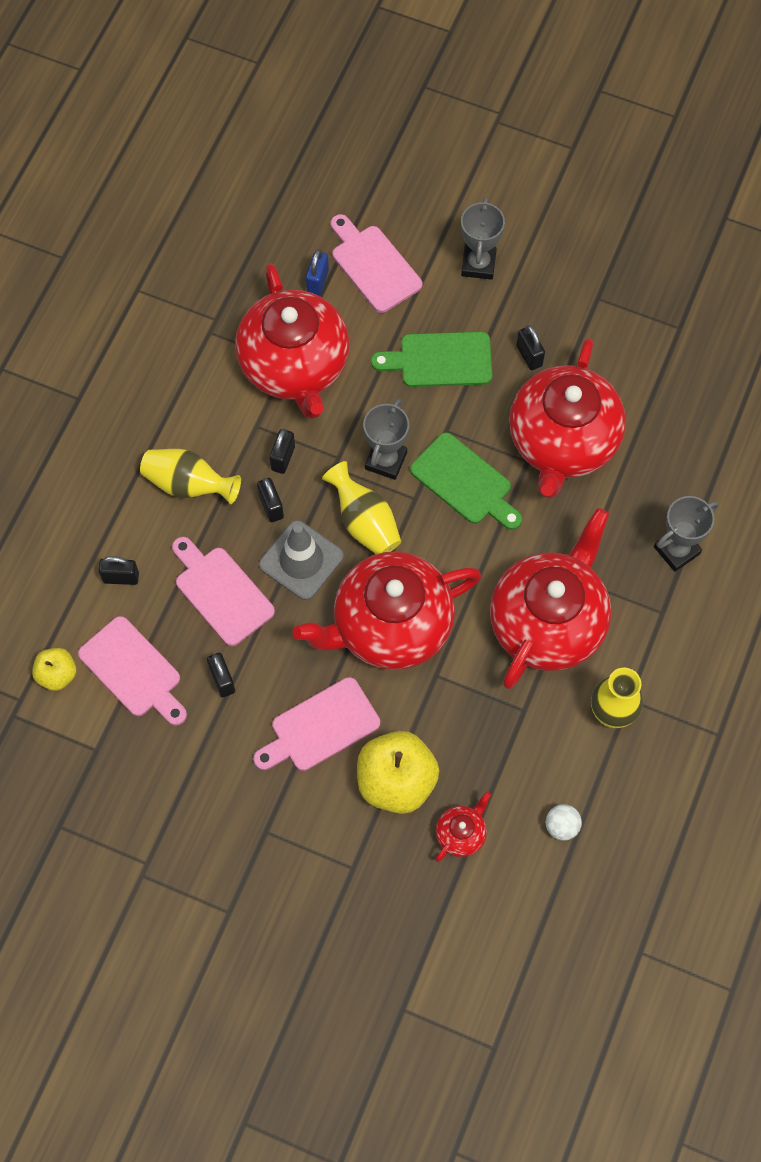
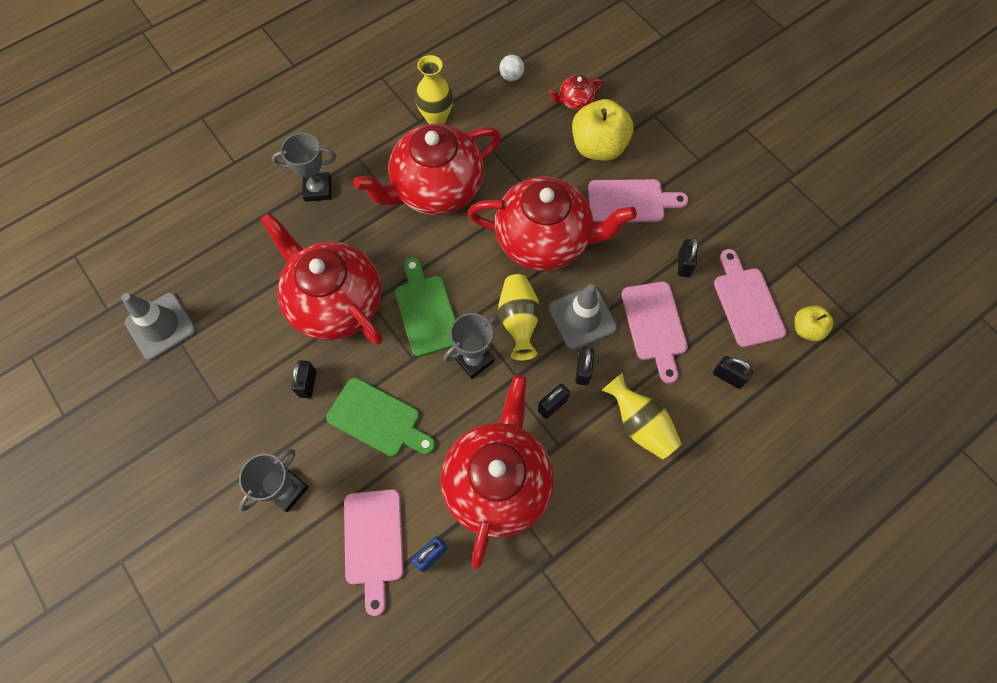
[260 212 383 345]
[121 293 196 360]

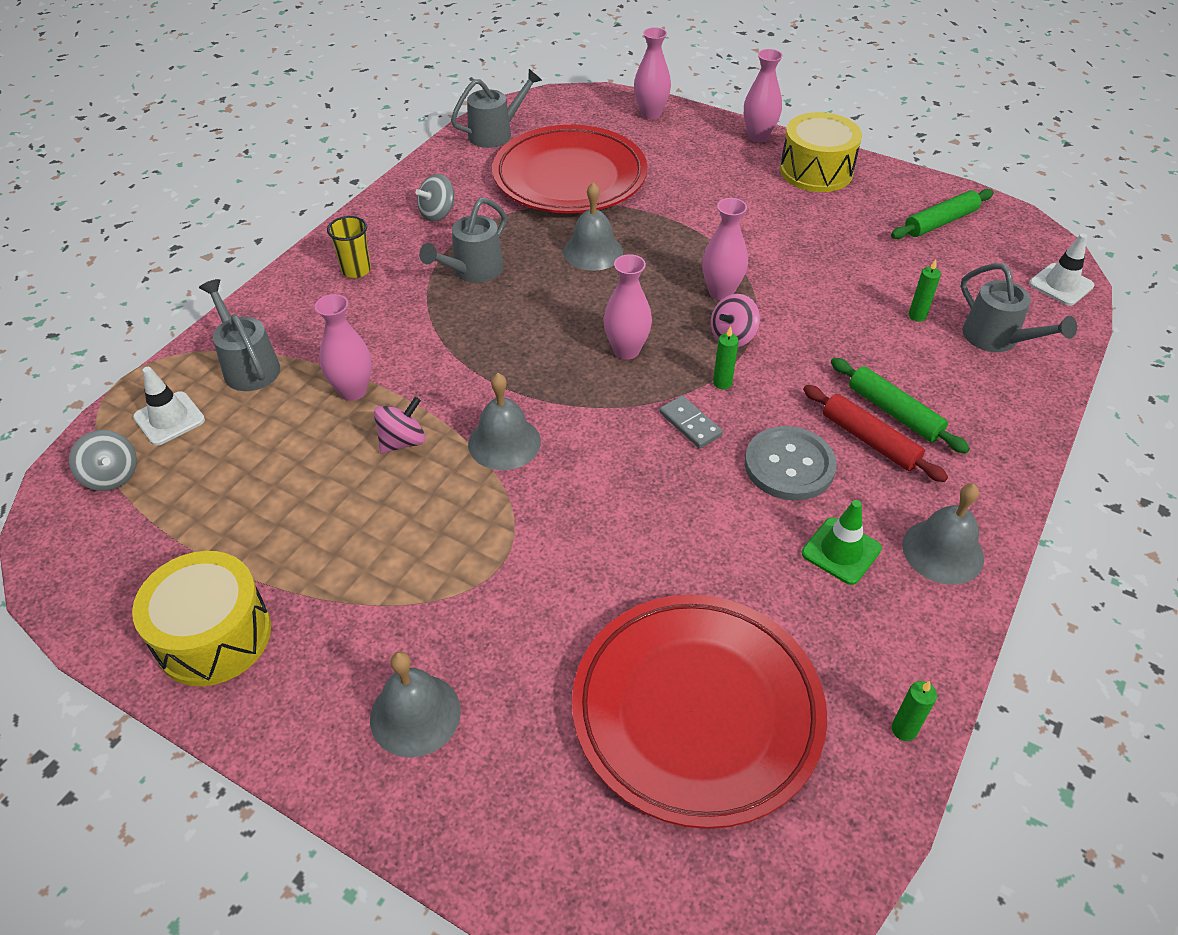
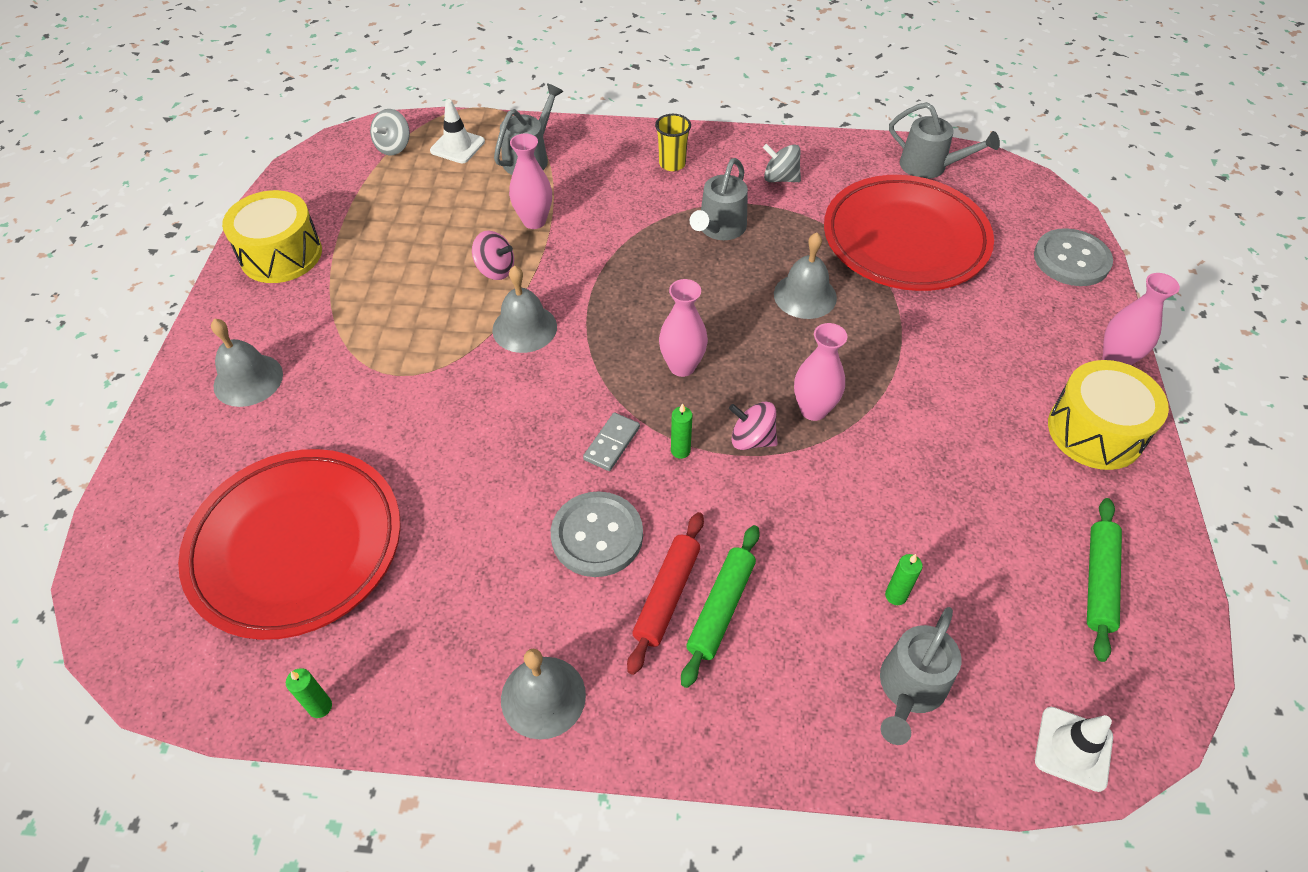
[1034 228 1113 286]
[1087 498 1122 662]
[690 158 748 240]
[802 500 882 585] (first image)

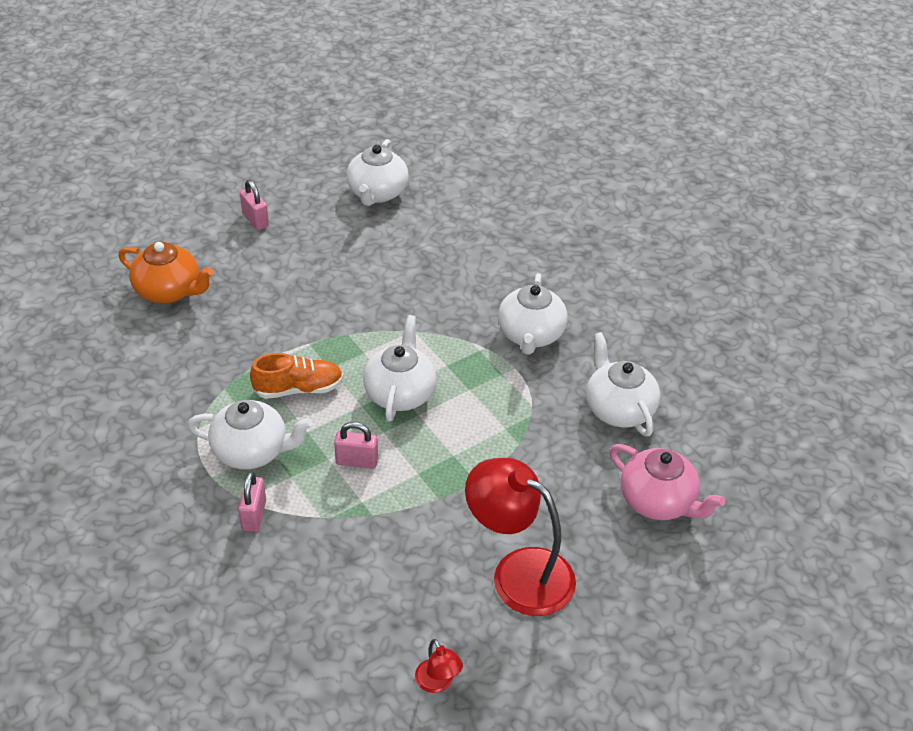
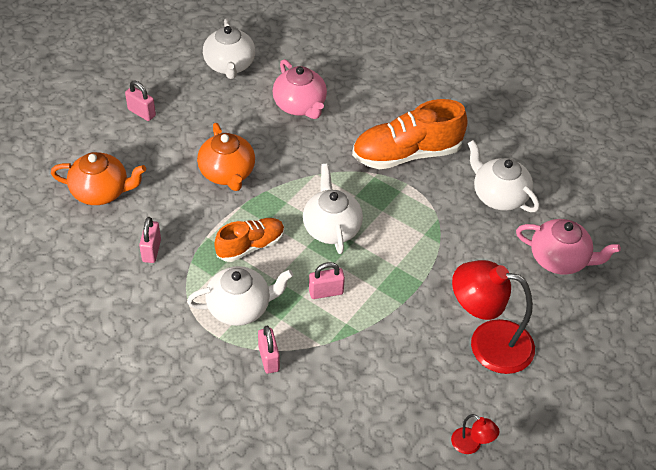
[352 99 468 169]
[272 59 327 119]
[197 123 255 191]
[139 217 161 263]

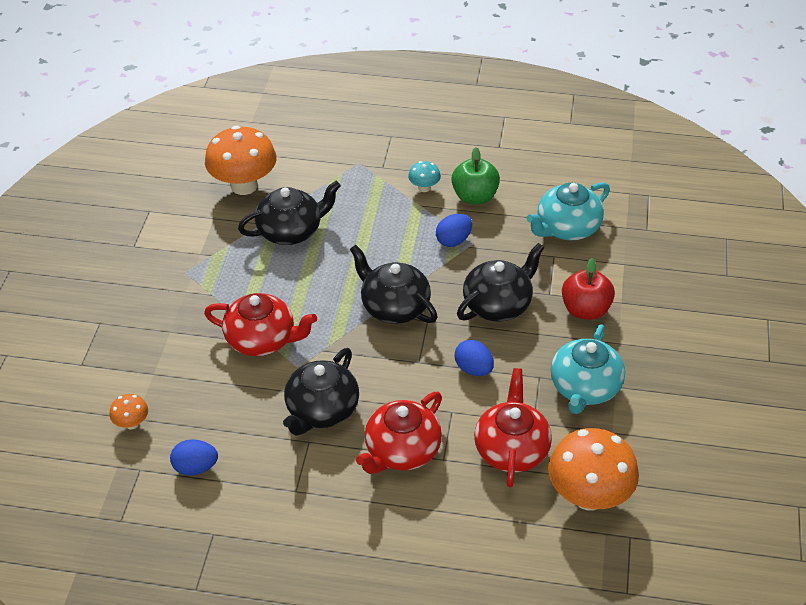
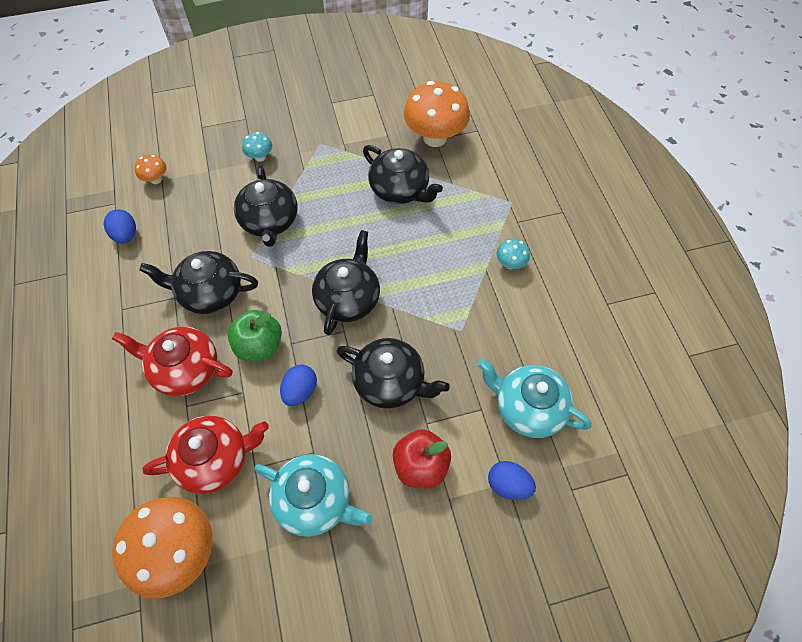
[227 310 282 361]
[488 461 536 500]
[234 165 298 247]
[254 454 372 537]
[242 132 272 162]

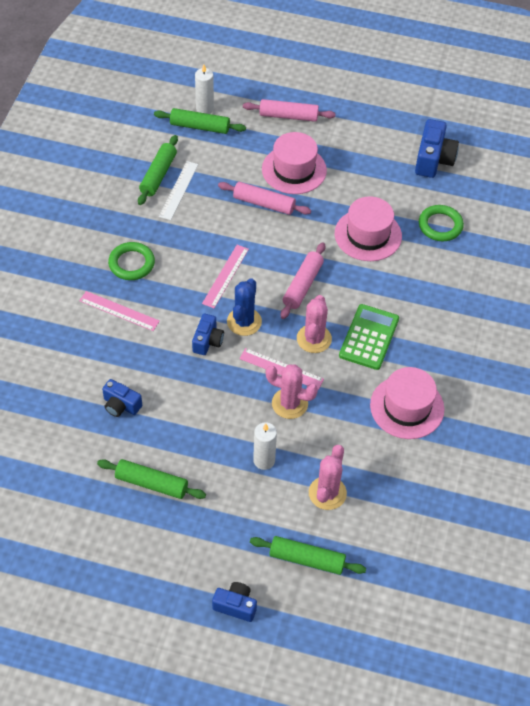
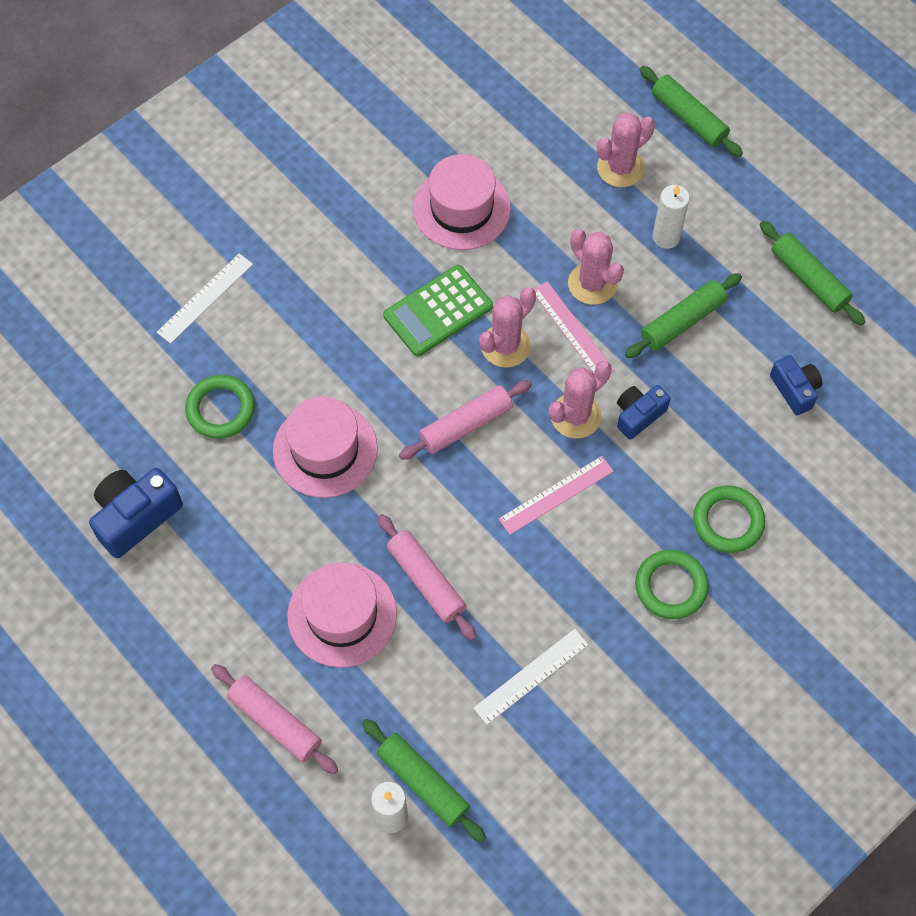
[625 273 742 358]
[549 361 612 439]
[693 485 765 553]
[212 582 257 622] (first image)
[157 253 253 344]

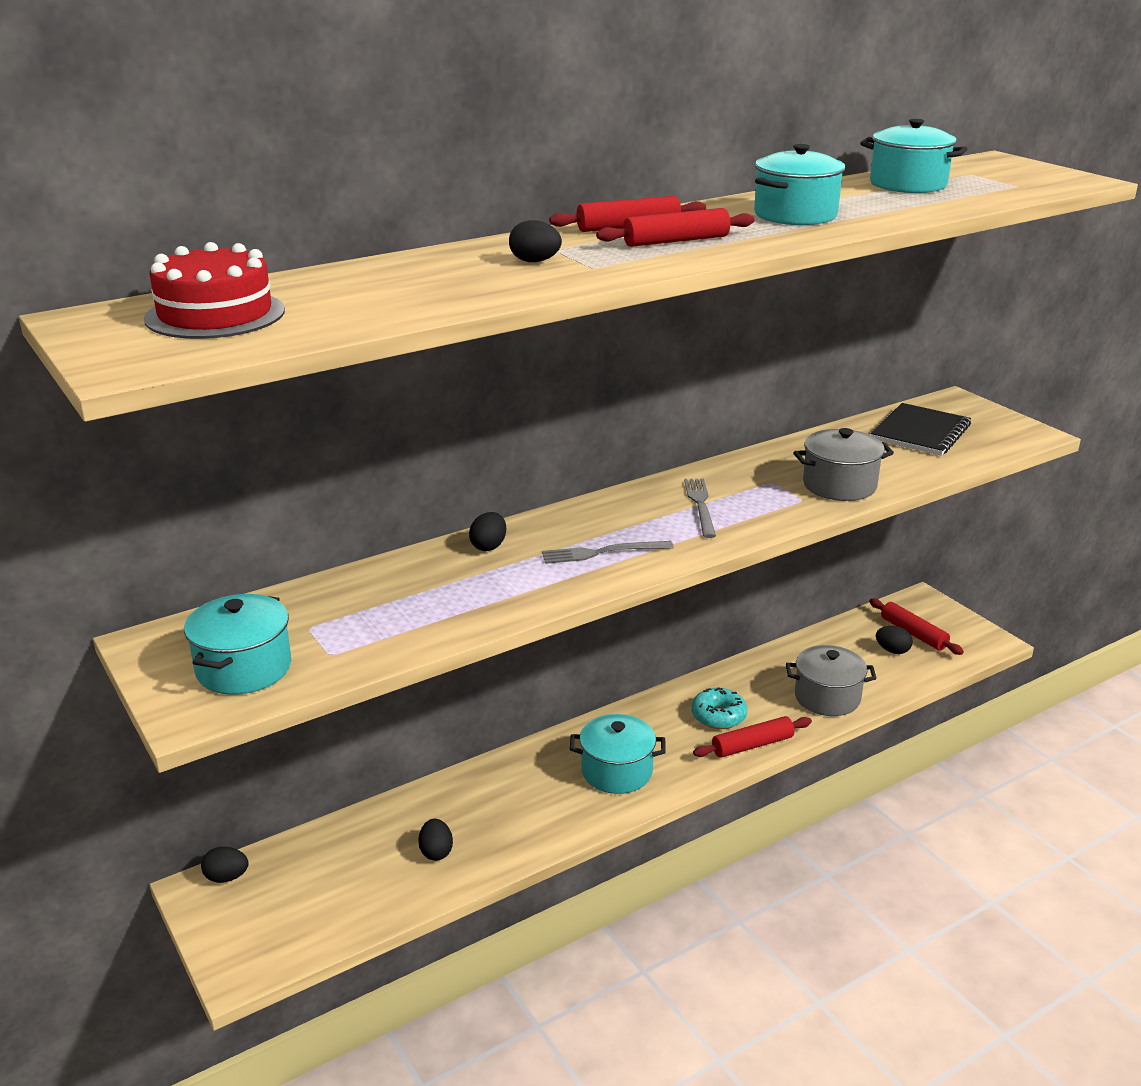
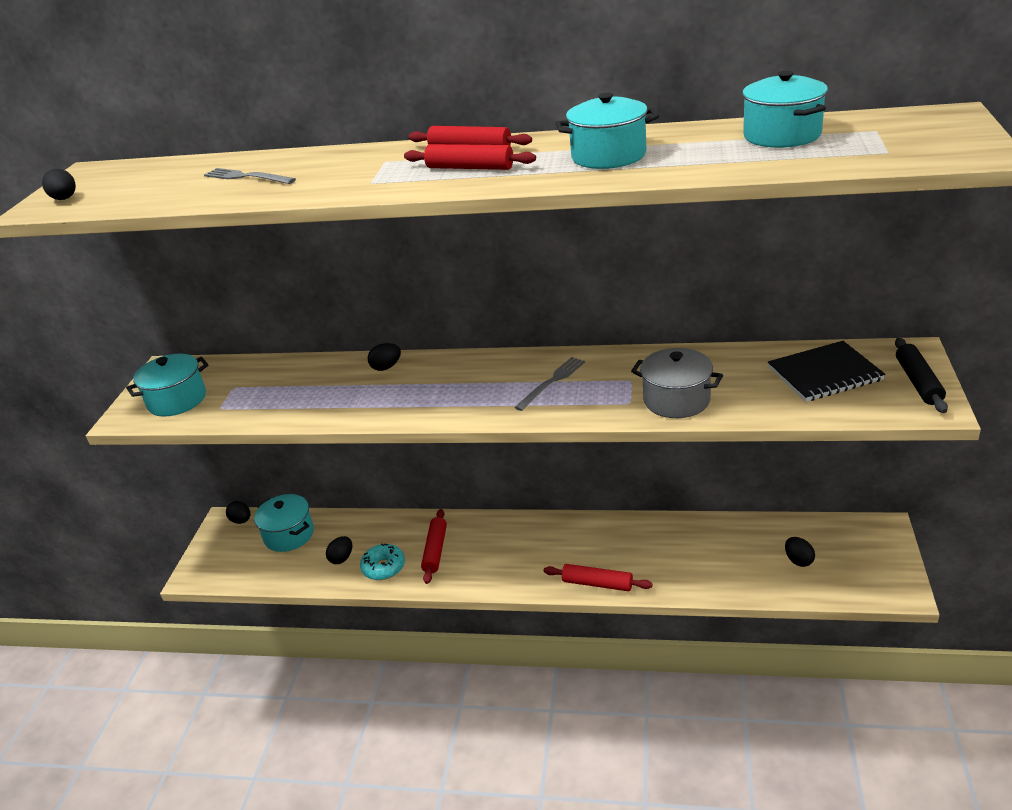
[42 169 76 200]
[144 242 285 339] (first image)
[204 168 296 184]
[421 509 447 584]
[786 645 877 716] (first image)
[360 544 405 580]
[254 494 314 552]
[895 338 948 413]

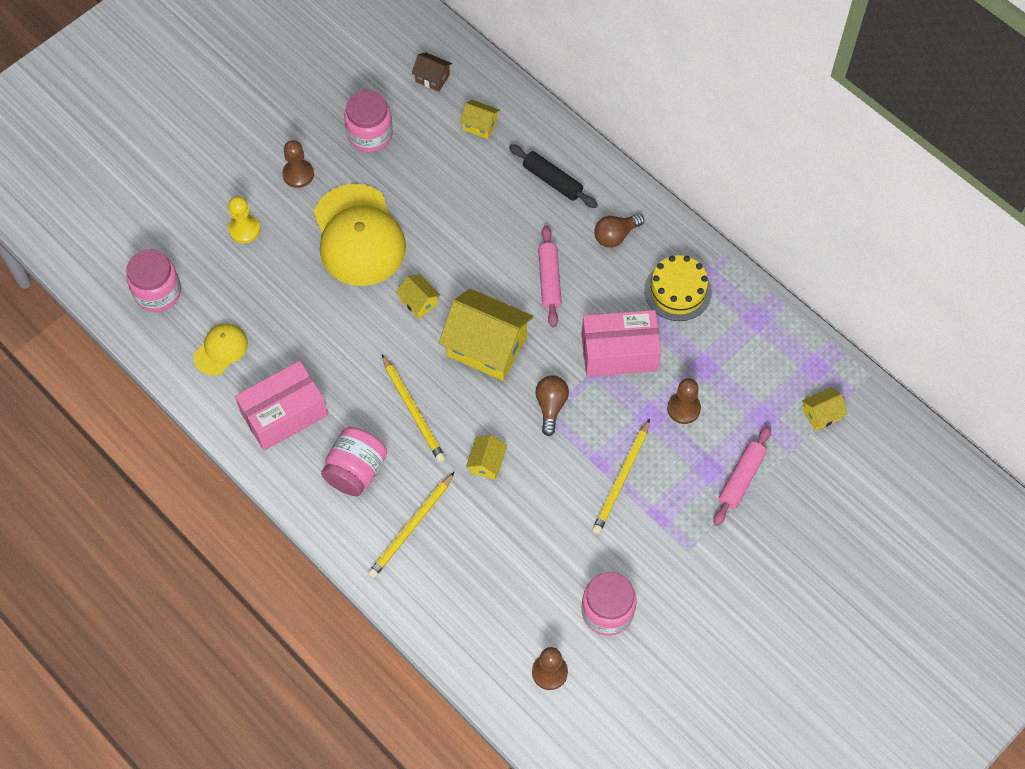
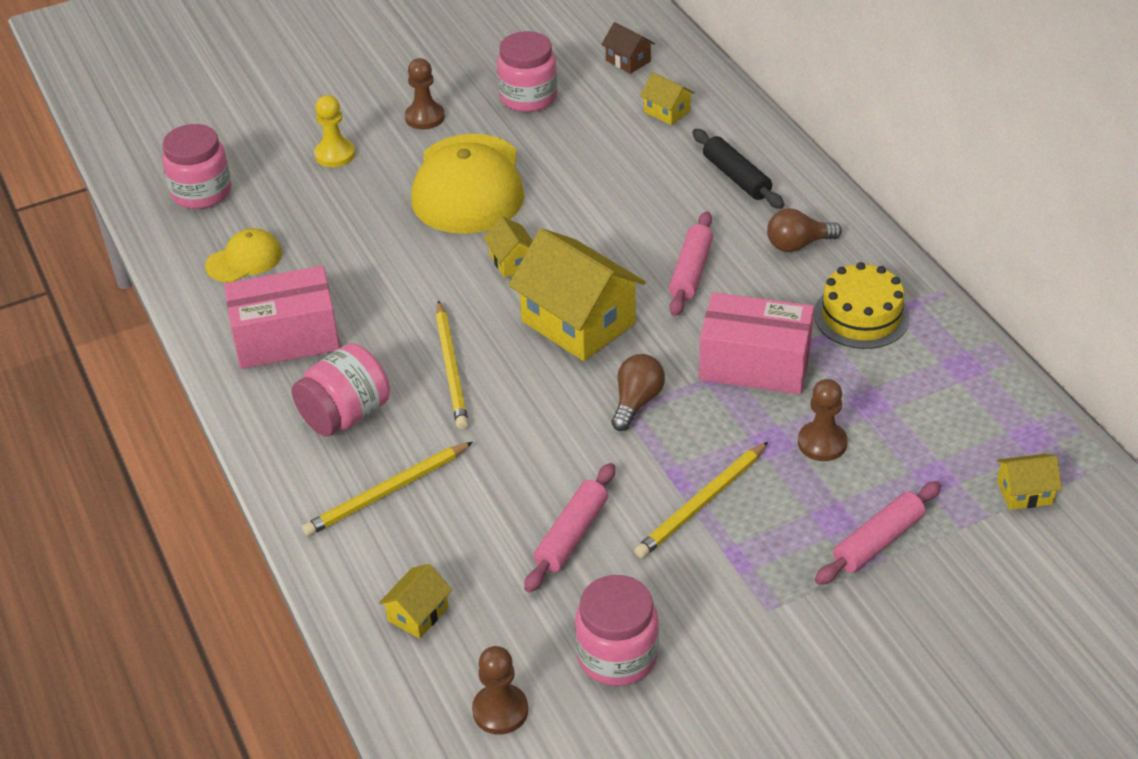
[379 564 452 639]
[524 463 615 593]

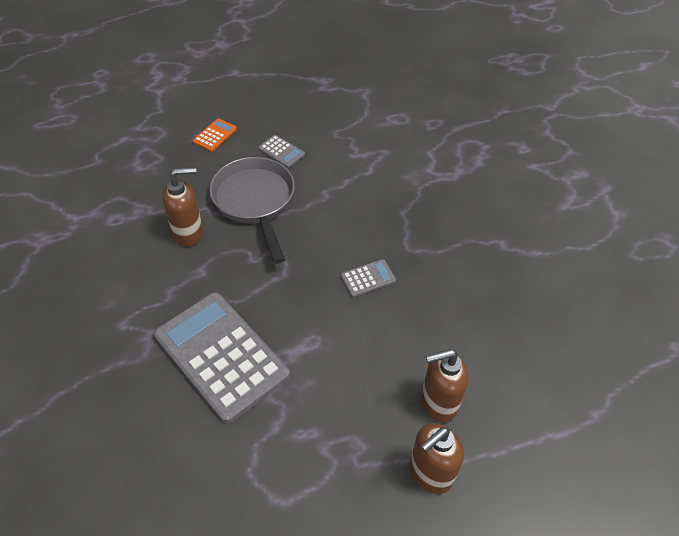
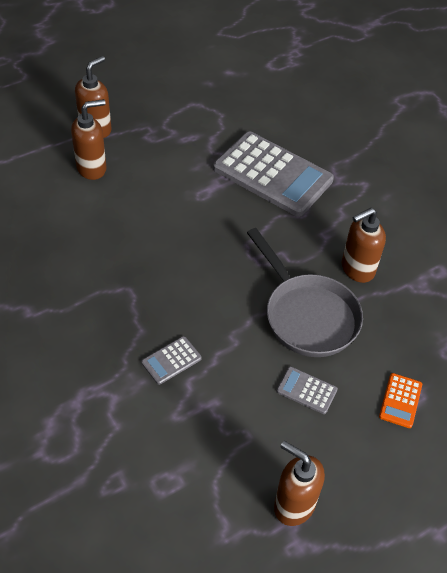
[141 336 202 385]
[274 441 325 526]

